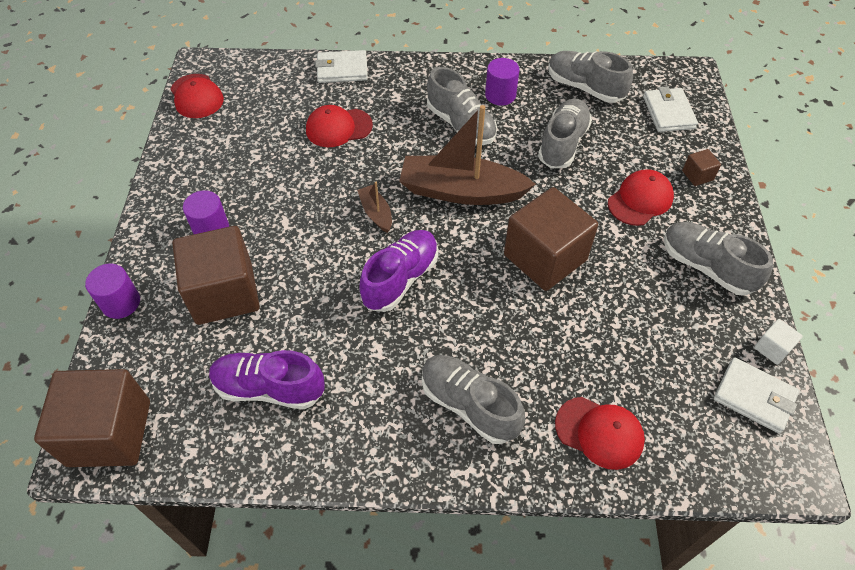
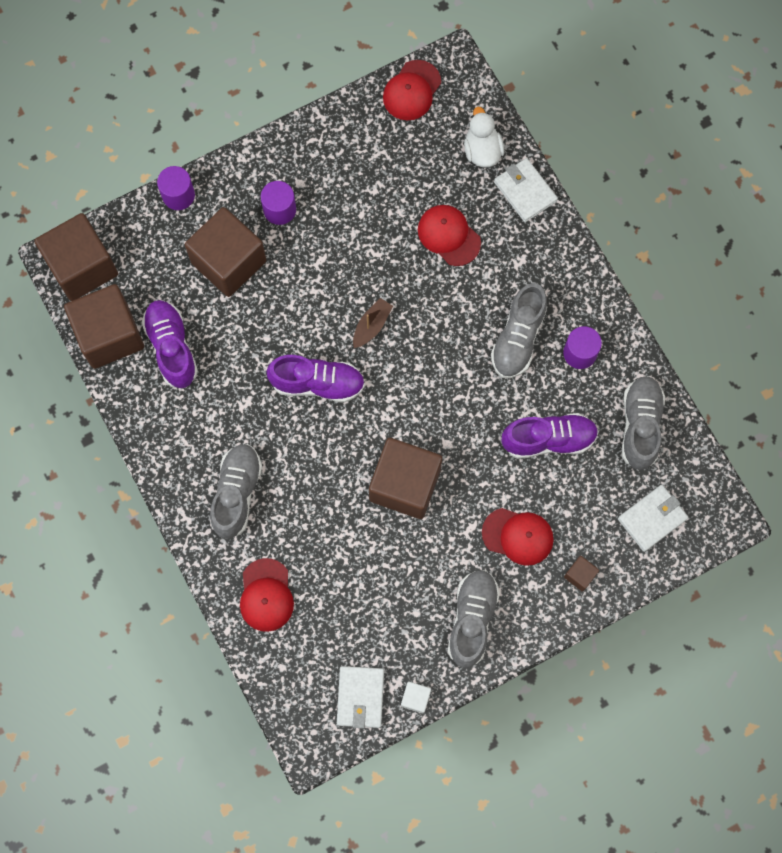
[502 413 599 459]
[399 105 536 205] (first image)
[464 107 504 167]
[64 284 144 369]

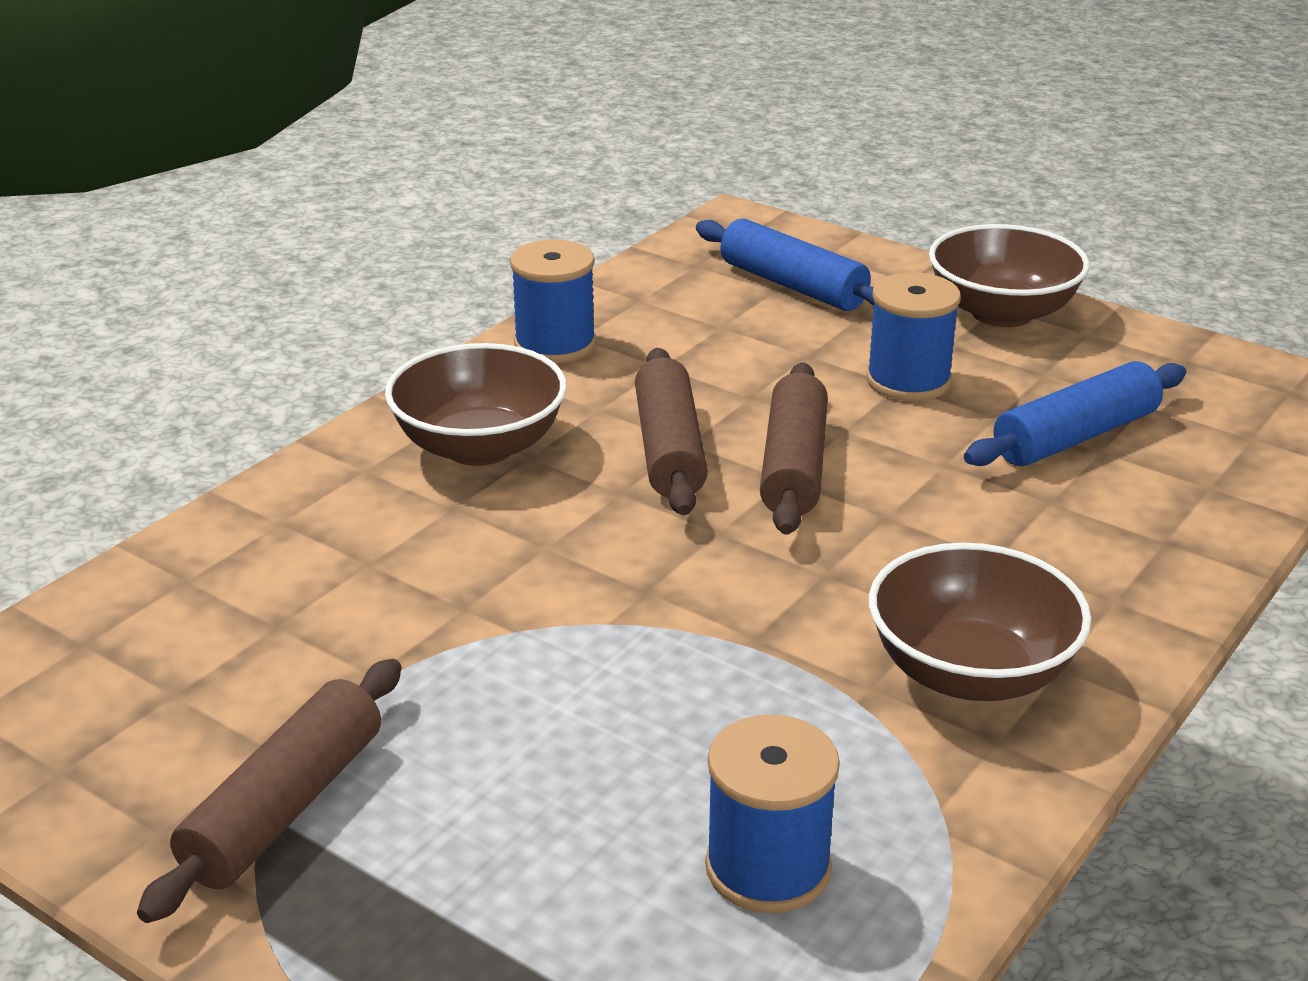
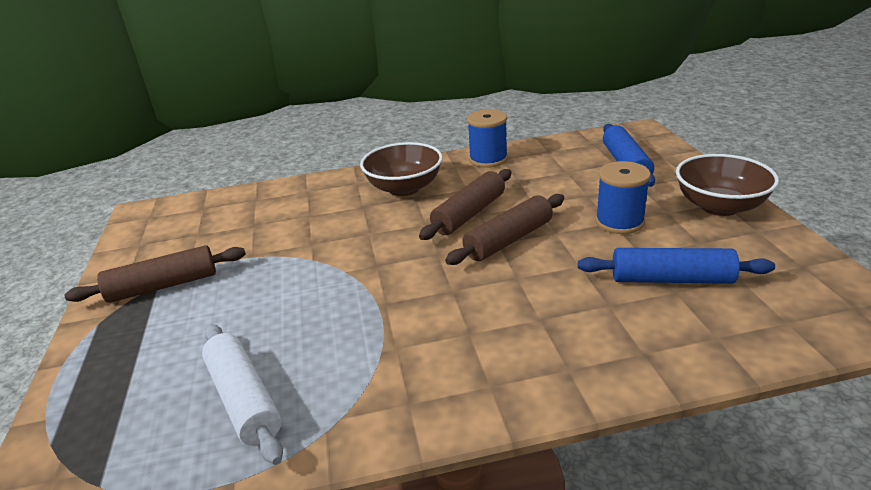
[869 542 1091 701] (first image)
[202 324 283 465]

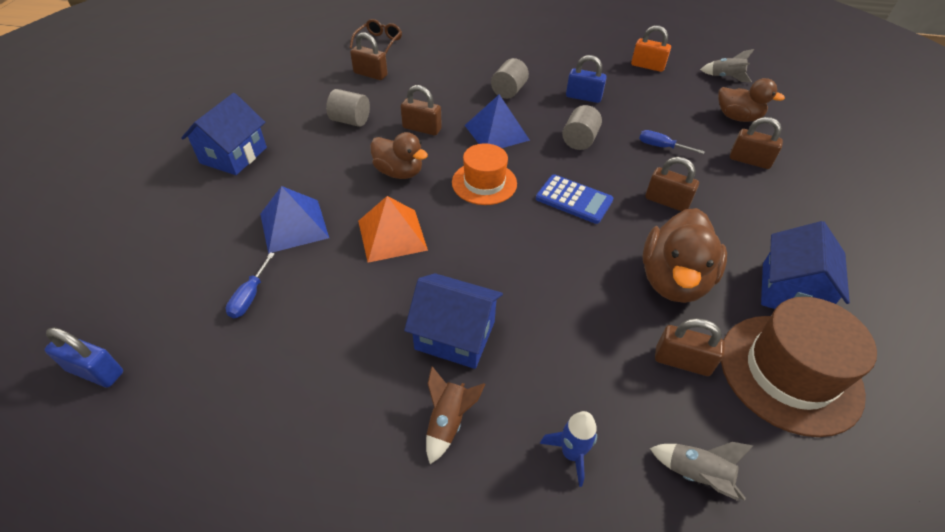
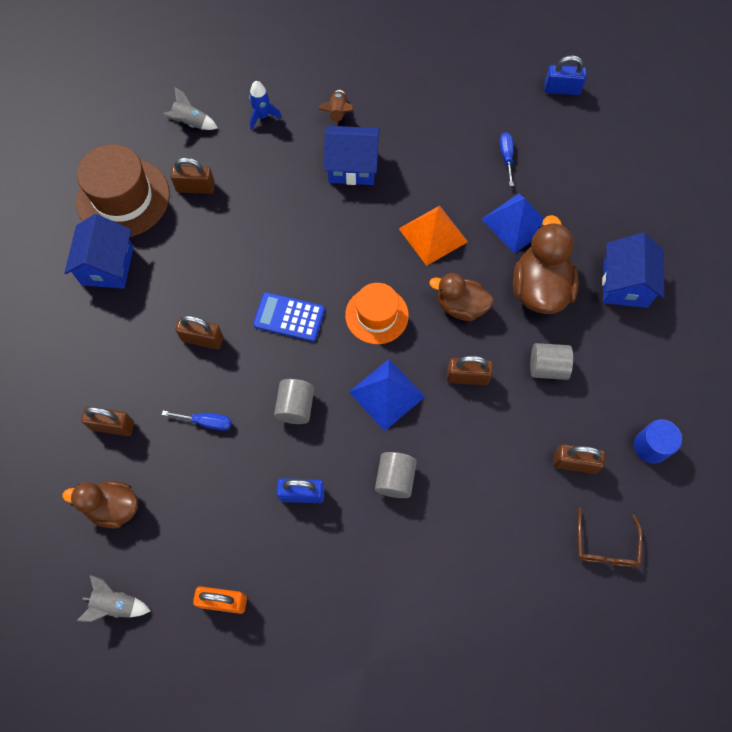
[513 215 579 314]
[634 419 682 464]

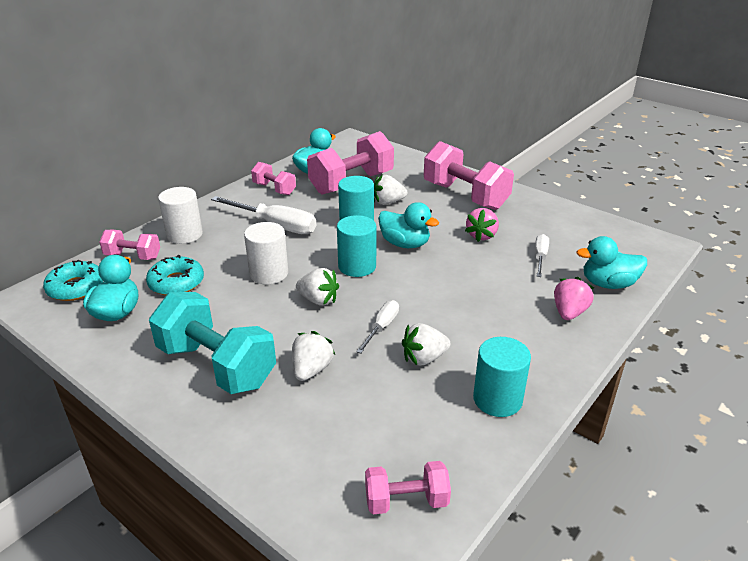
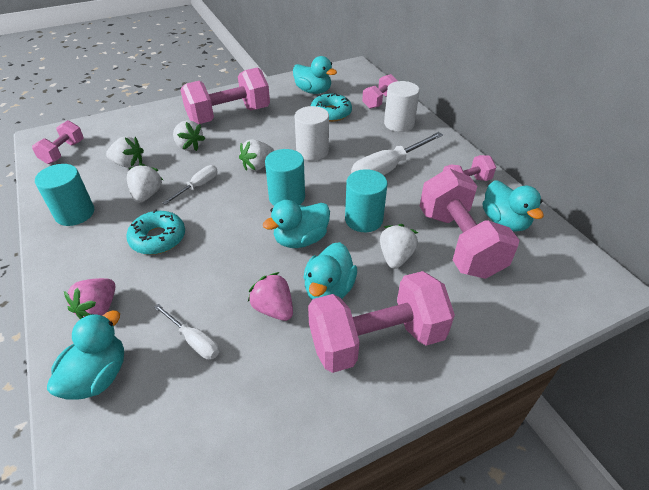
[126 209 185 255]
[64 278 115 319]
[180 67 270 124]
[163 165 218 205]
[106 136 144 168]
[303 242 357 300]

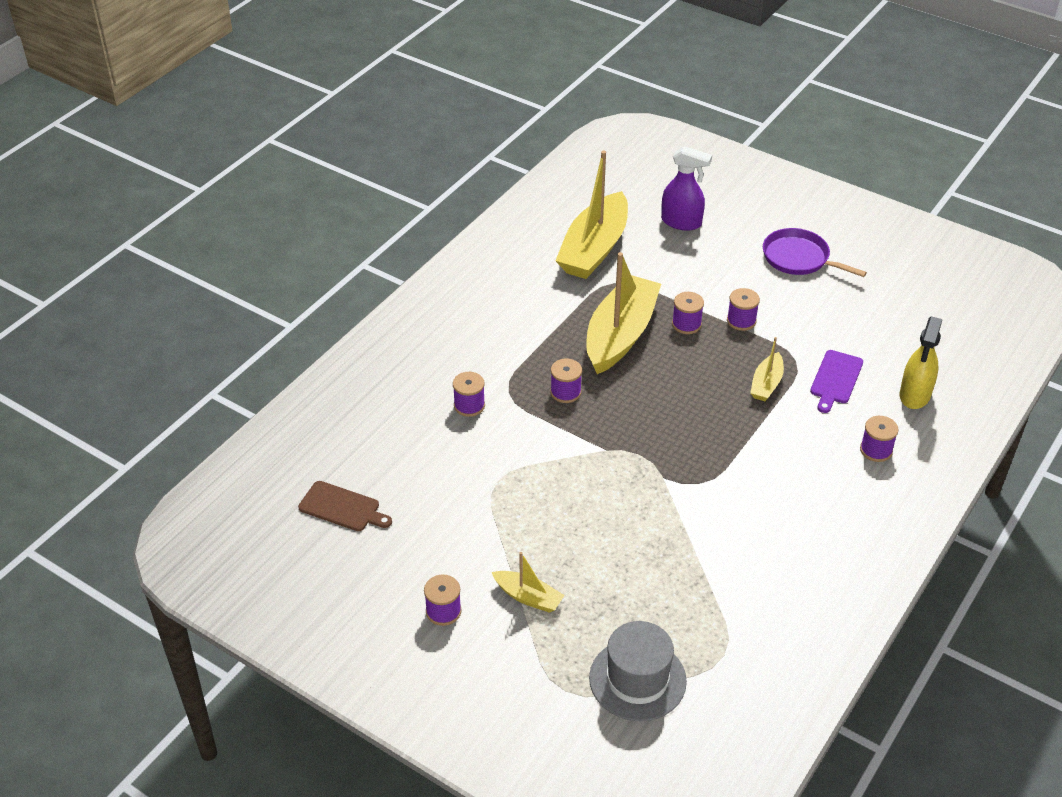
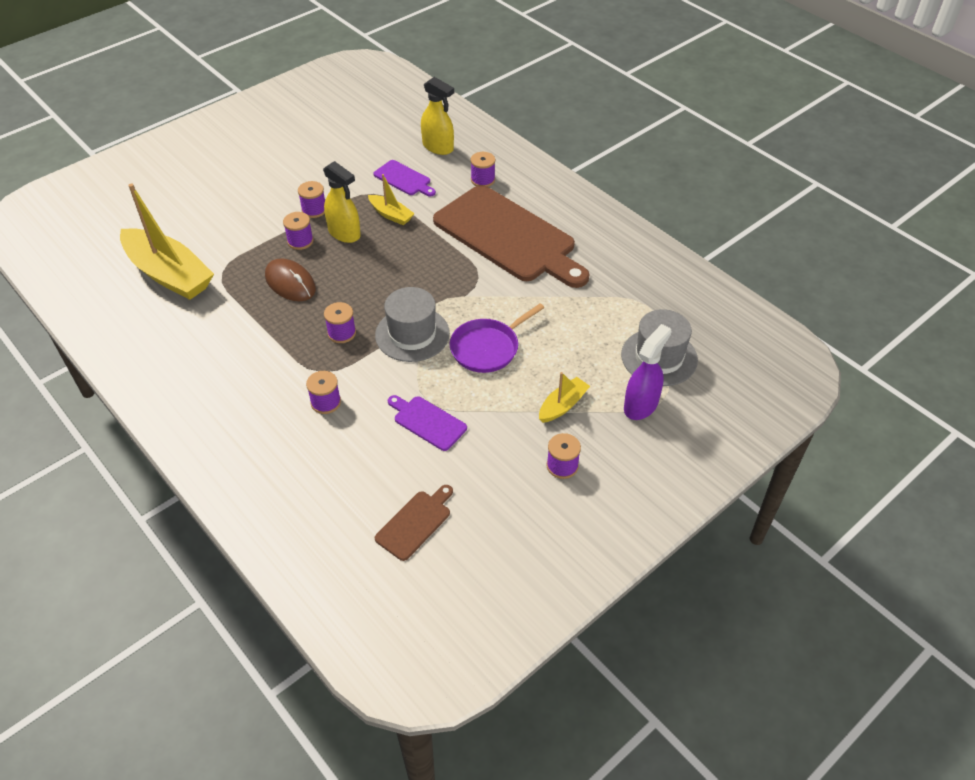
[624 324 671 420]
[450 303 544 373]
[265 258 316 301]
[323 161 361 243]
[433 185 589 288]
[375 287 450 362]
[388 395 467 451]

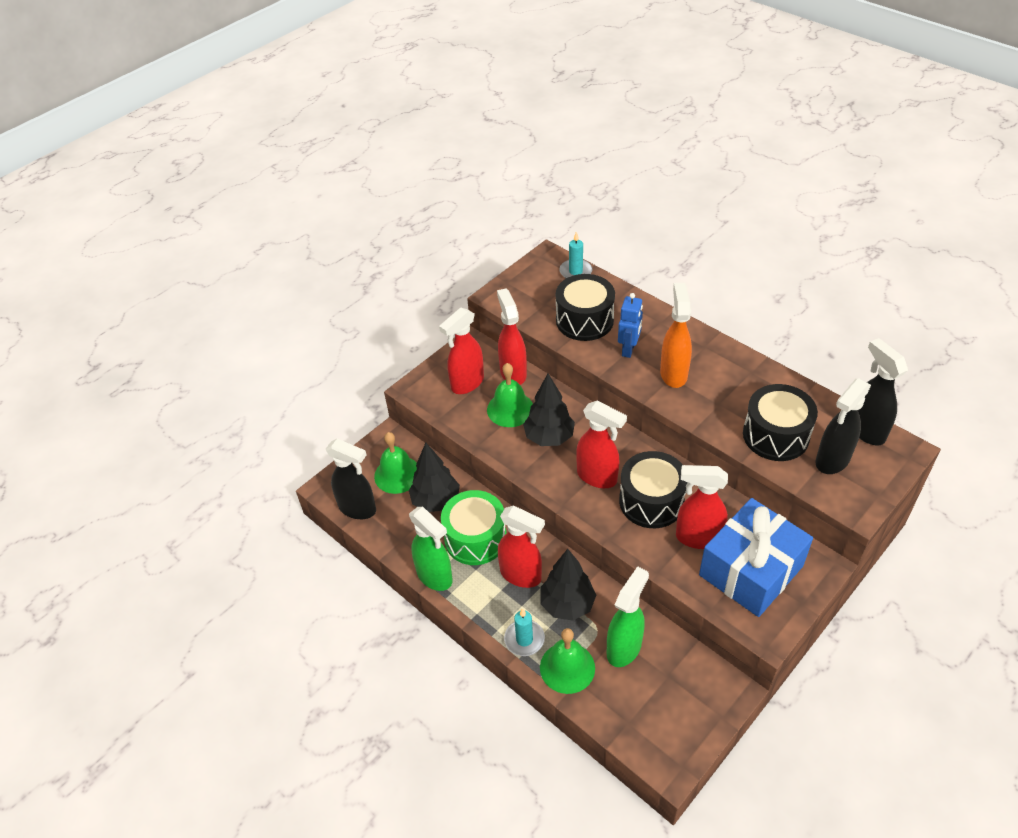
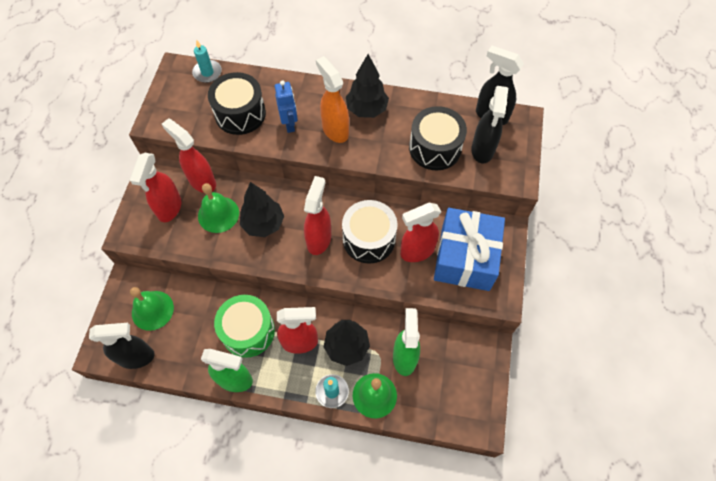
[304 176 331 255]
[346 54 389 118]

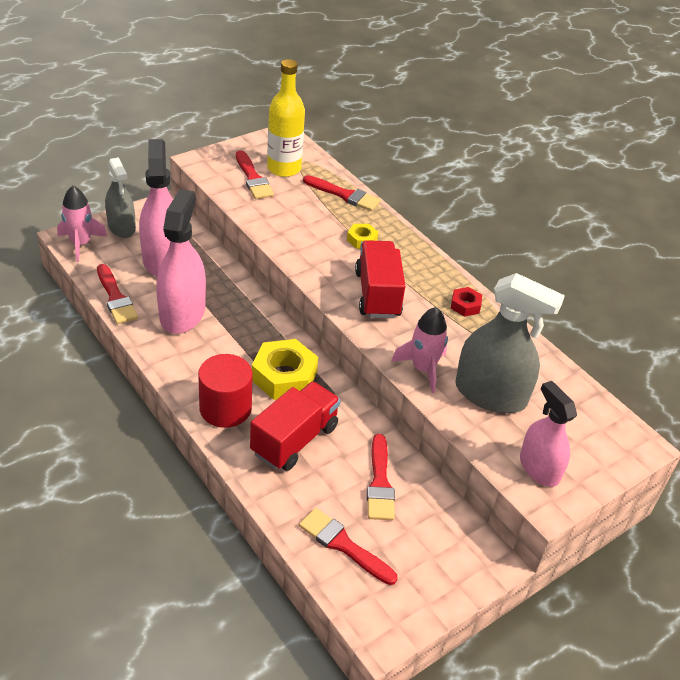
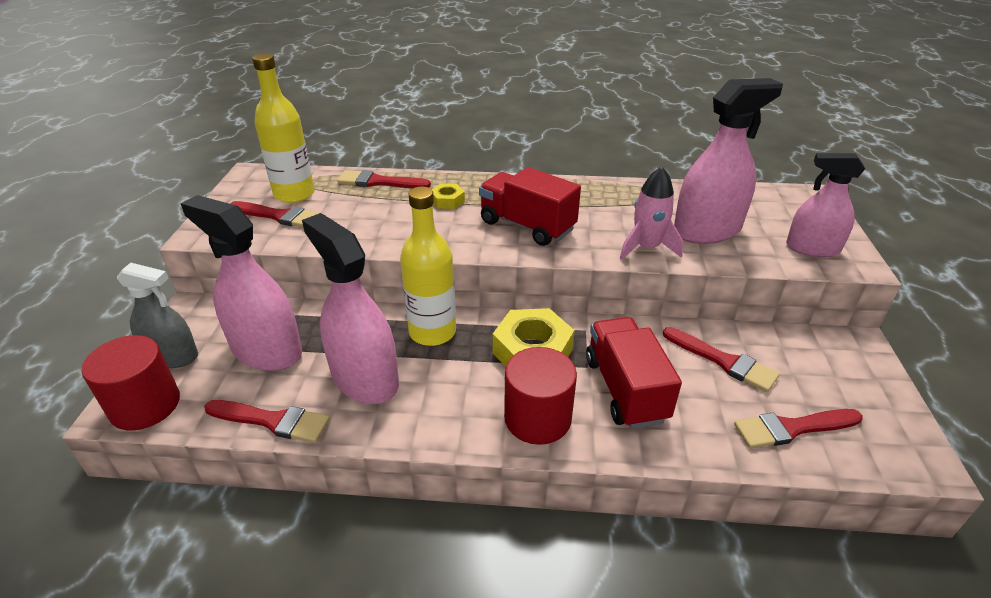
[338 170 431 188]
[82 335 180 431]
[674 78 783 244]
[451 287 482 317] (first image)
[400 187 456 346]

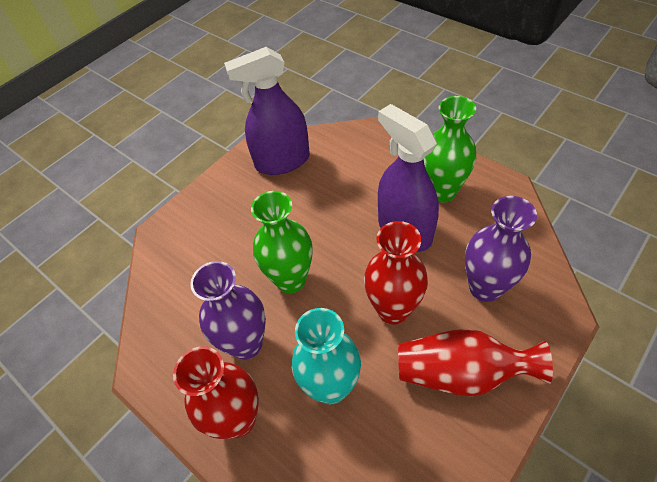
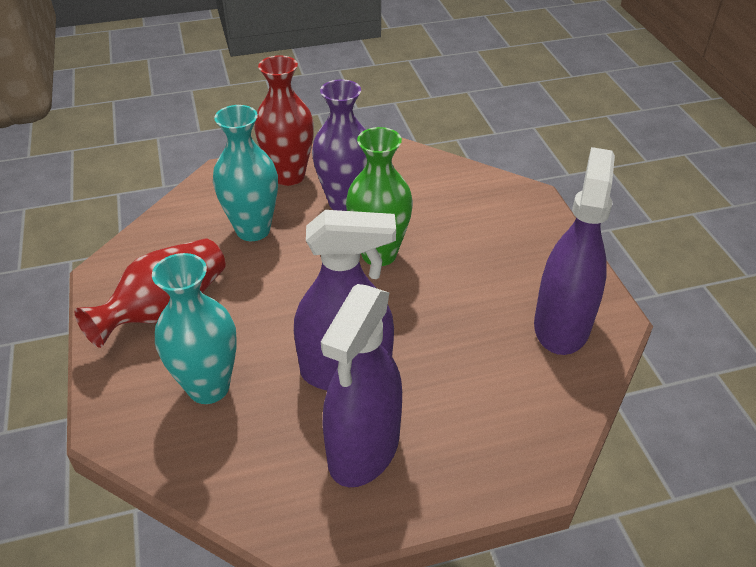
[321 284 402 487]
[152 253 237 404]
[364 221 428 325] (first image)

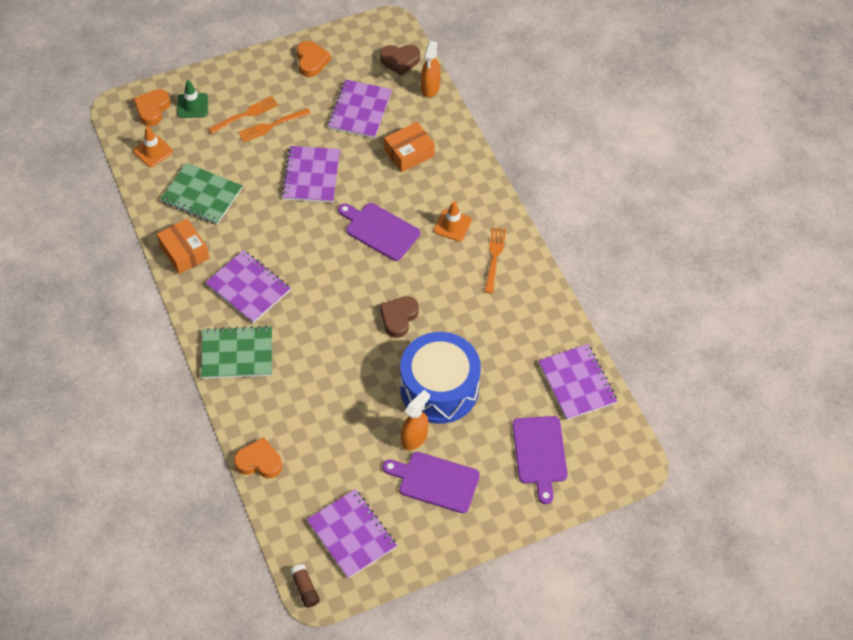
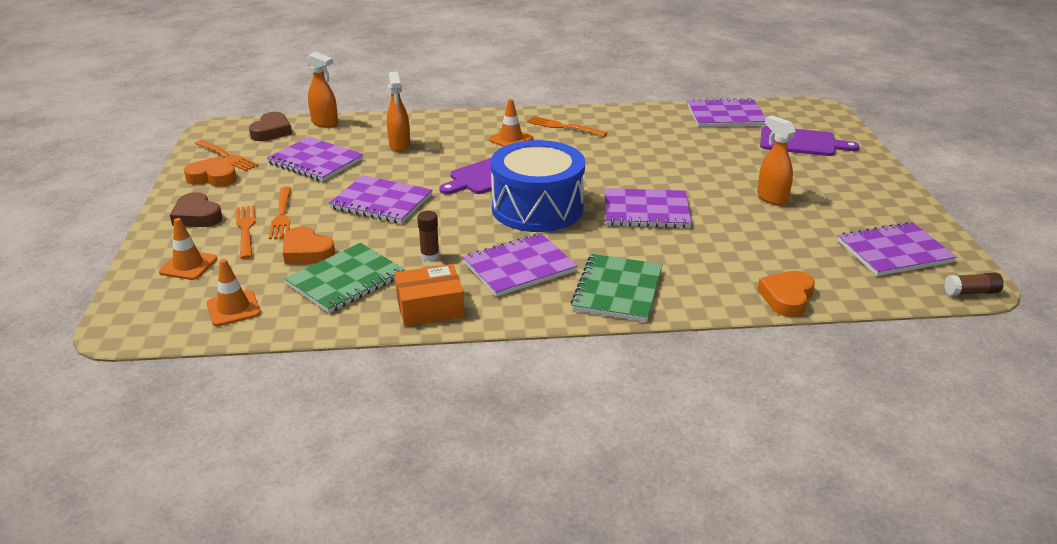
[159 218 217 280]
[283 226 335 264]
[387 72 410 152]
[170 192 222 227]
[491 140 585 232]
[383 452 480 513] (first image)
[195 140 259 171]
[605 188 691 228]
[417 211 440 261]

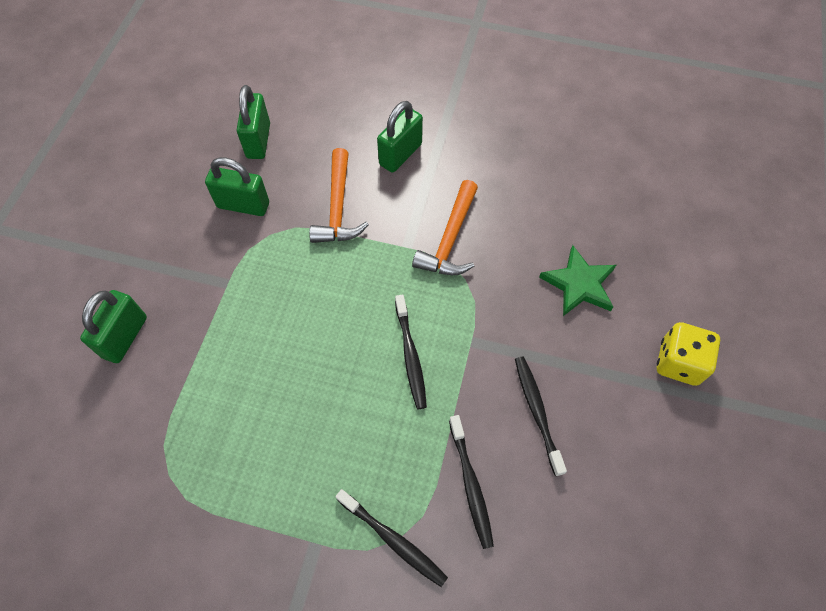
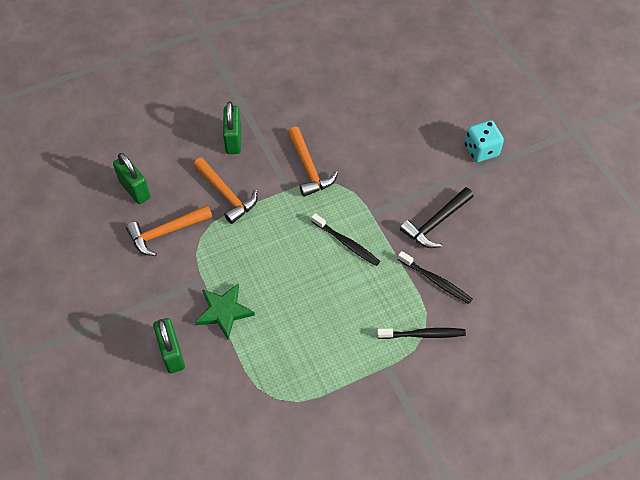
[126 205 212 256]
[195 284 255 339]
[464 120 504 162]
[400 187 474 248]

